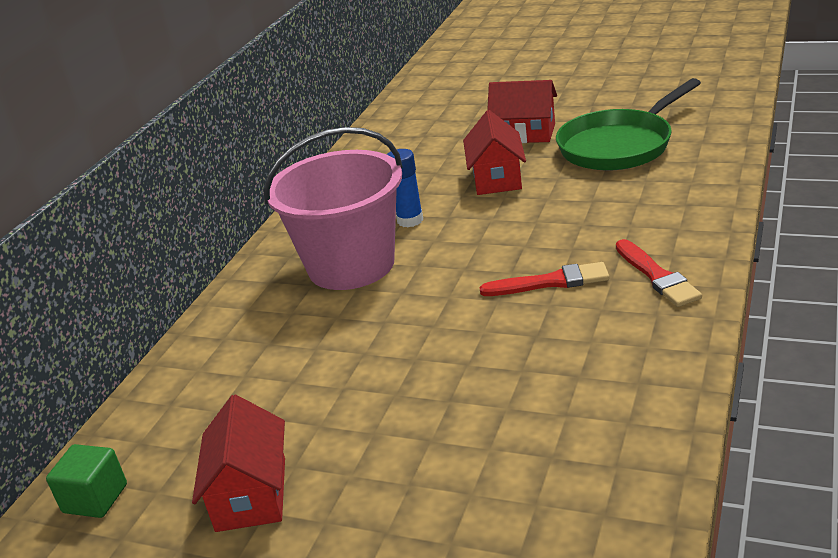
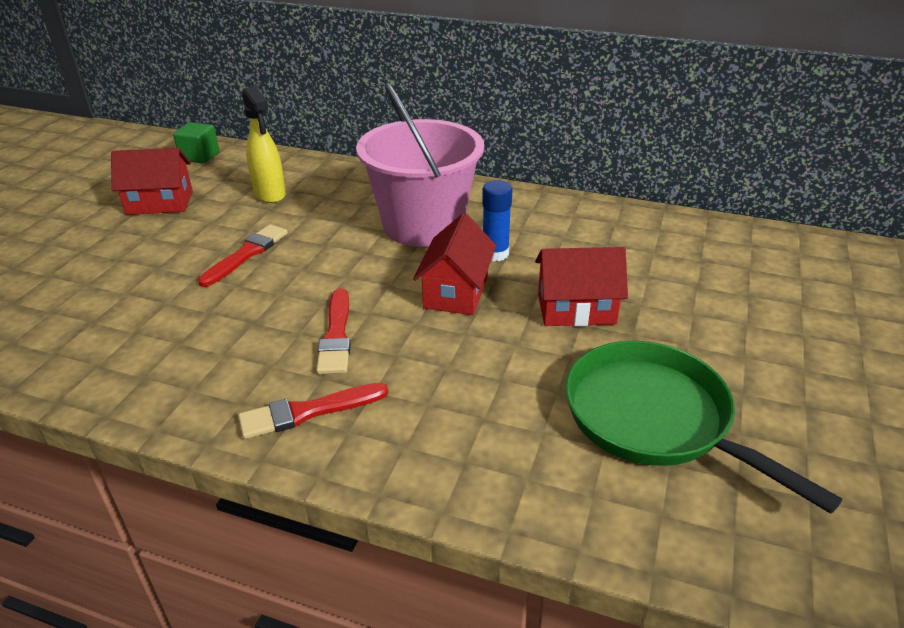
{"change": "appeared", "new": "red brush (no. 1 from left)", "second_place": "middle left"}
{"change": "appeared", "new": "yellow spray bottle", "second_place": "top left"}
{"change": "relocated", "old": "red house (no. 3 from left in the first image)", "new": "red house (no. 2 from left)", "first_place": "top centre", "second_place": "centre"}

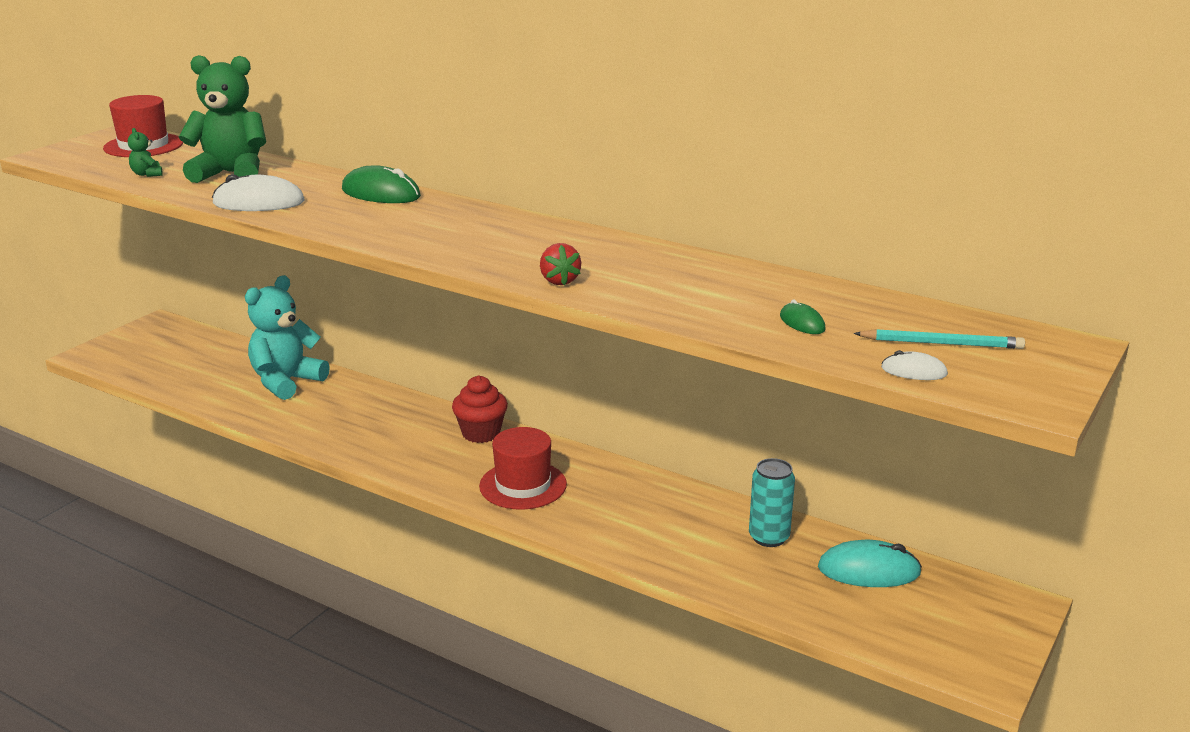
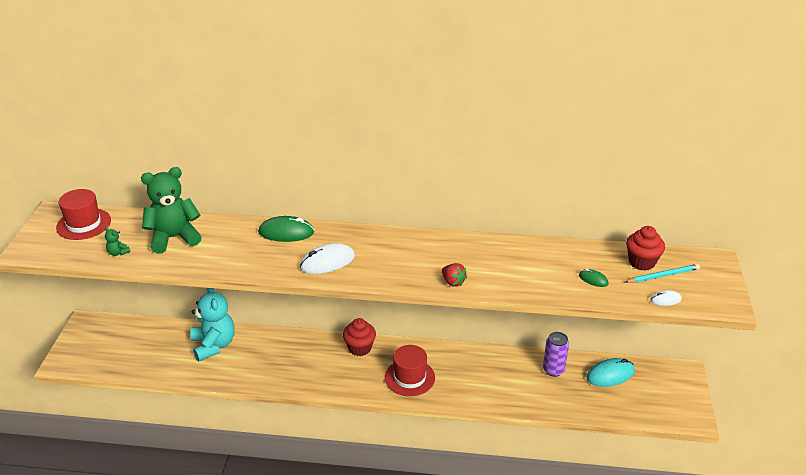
{"change": "spun", "old": "turquoise teddy bear", "first_place": "middle left", "second_place": "bottom left", "degrees": 150}
{"change": "relocated", "old": "white mouse (no. 1 from left)", "first_place": "top left", "second_place": "centre"}
{"change": "colour", "old": "turquoise can", "new": "purple can", "first_place": "bottom centre", "second_place": "bottom right"}
{"change": "appeared", "new": "red cupcake (no. 2 from left)", "second_place": "middle right"}

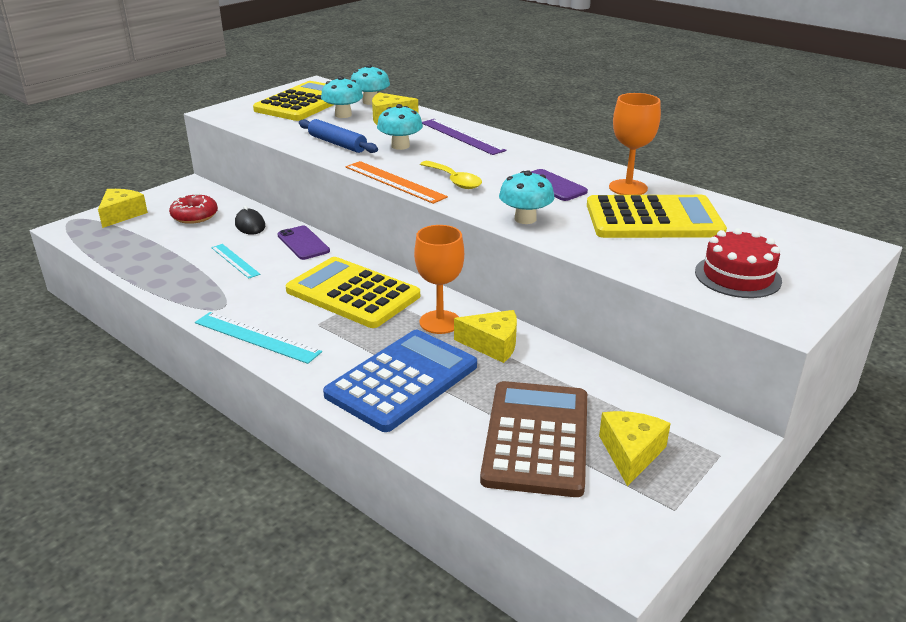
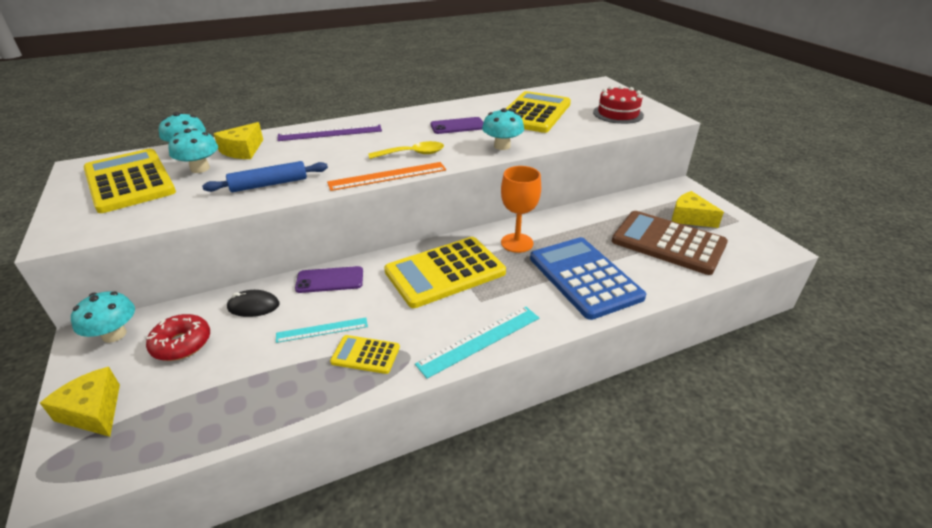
{"change": "relocated", "old": "turquoise mushroom (no. 3 from left in the first image)", "new": "turquoise mushroom (no. 1 from left)", "first_place": "top centre", "second_place": "middle left"}
{"change": "appeared", "new": "yellow calculator (no. 2 from left)", "second_place": "bottom centre"}
{"change": "missing", "old": "yellow cheese (no. 3 from left)", "first_place": "centre"}
{"change": "missing", "old": "orange goblet (no. 2 from left)", "first_place": "top right"}

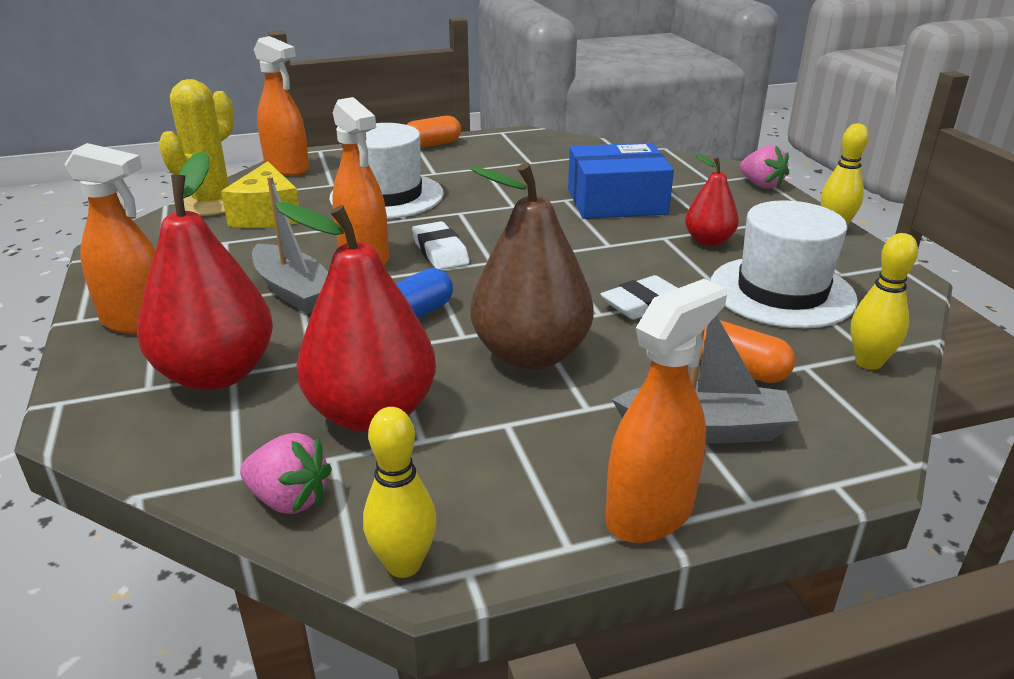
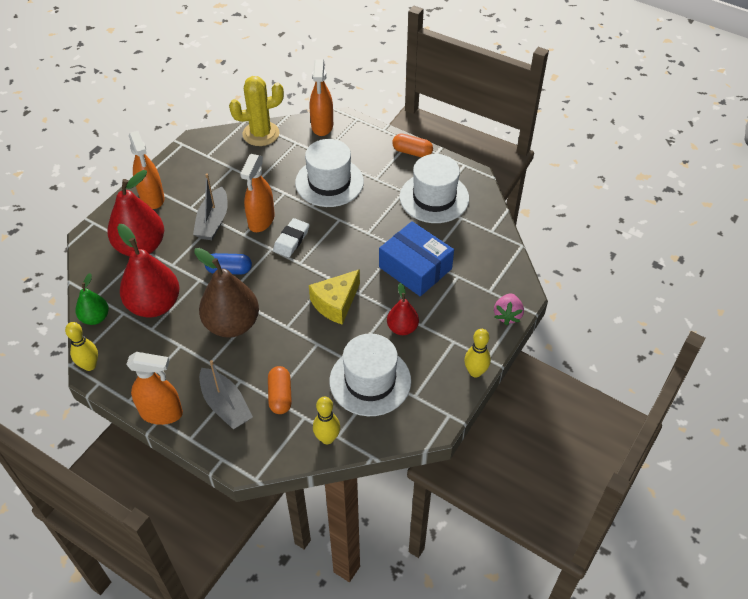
{"change": "exchanged", "old": "pink strawberry (no. 1 from left)", "new": "green pear", "first_place": "bottom left", "second_place": "middle left"}
{"change": "relocated", "old": "yellow cheese", "first_place": "top left", "second_place": "centre"}
{"change": "appeared", "new": "white hat (no. 3 from left)", "second_place": "top centre"}
{"change": "missing", "old": "white eraser (no. 2 from left)", "first_place": "centre"}

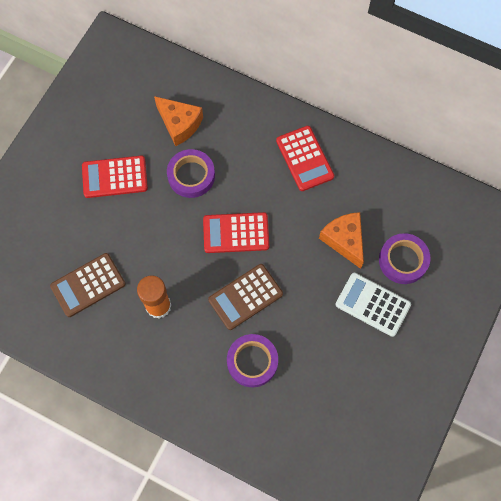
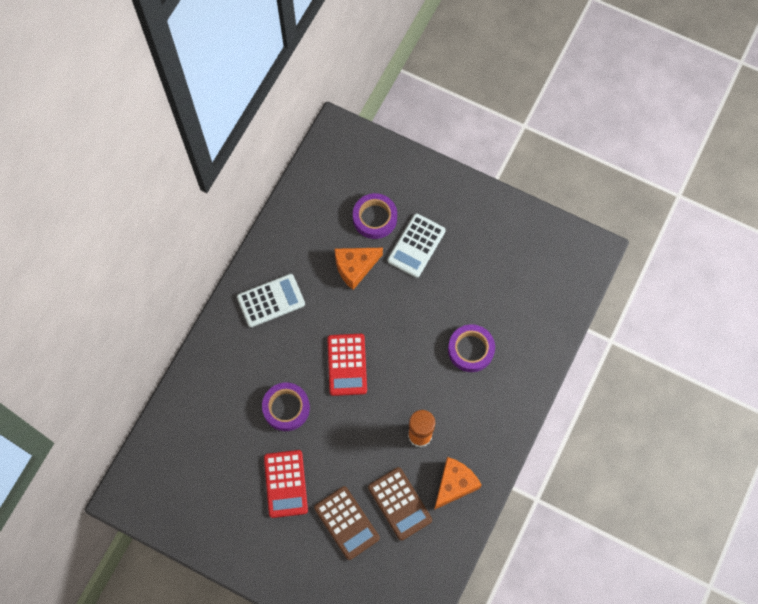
{"change": "colour", "old": "red calculator (no. 3 from left)", "new": "white calculator (no. 1 from left)", "first_place": "top centre", "second_place": "centre"}
{"change": "relocated", "old": "brown calculator (no. 2 from left in the first image)", "new": "brown calculator (no. 1 from left)", "first_place": "centre", "second_place": "bottom centre"}
{"change": "relocated", "old": "orange cheese (no. 1 from left in the first image)", "new": "orange cheese (no. 2 from left)", "first_place": "top centre", "second_place": "bottom centre"}

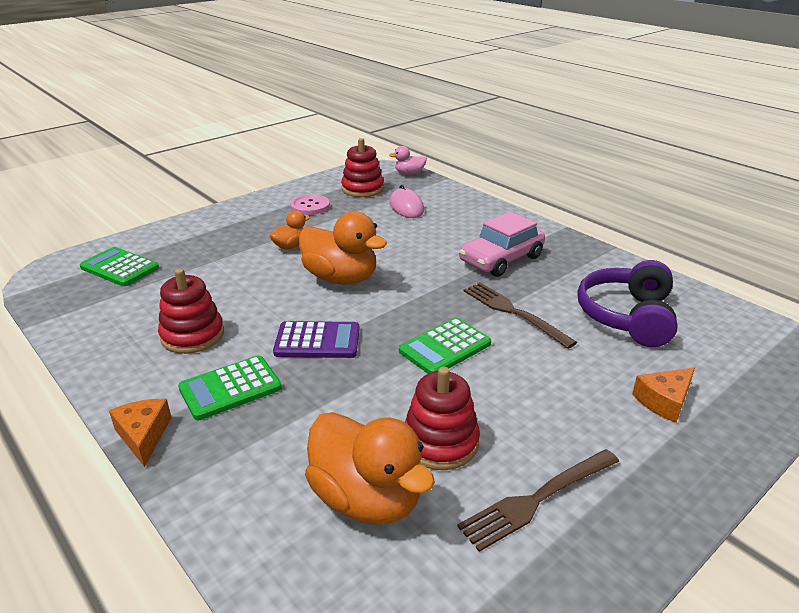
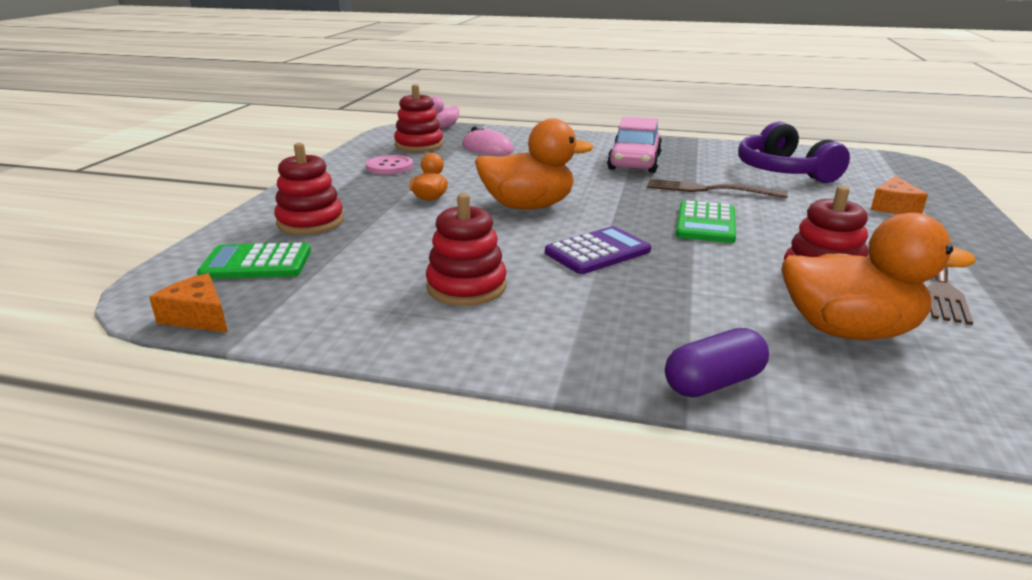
{"change": "relocated", "old": "orange cheese (no. 1 from left)", "first_place": "bottom left", "second_place": "middle left"}
{"change": "appeared", "new": "red stacking toy (no. 1 from left)", "second_place": "top left"}
{"change": "appeared", "new": "purple capsule", "second_place": "middle right"}
{"change": "missing", "old": "green calculator (no. 2 from left)", "first_place": "middle left"}

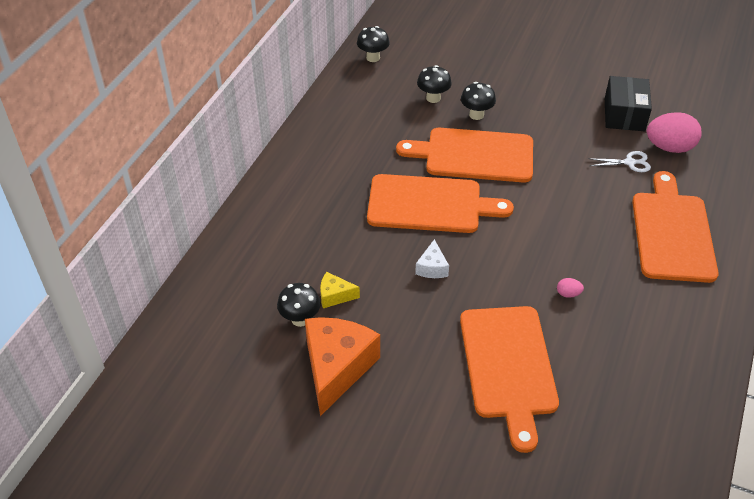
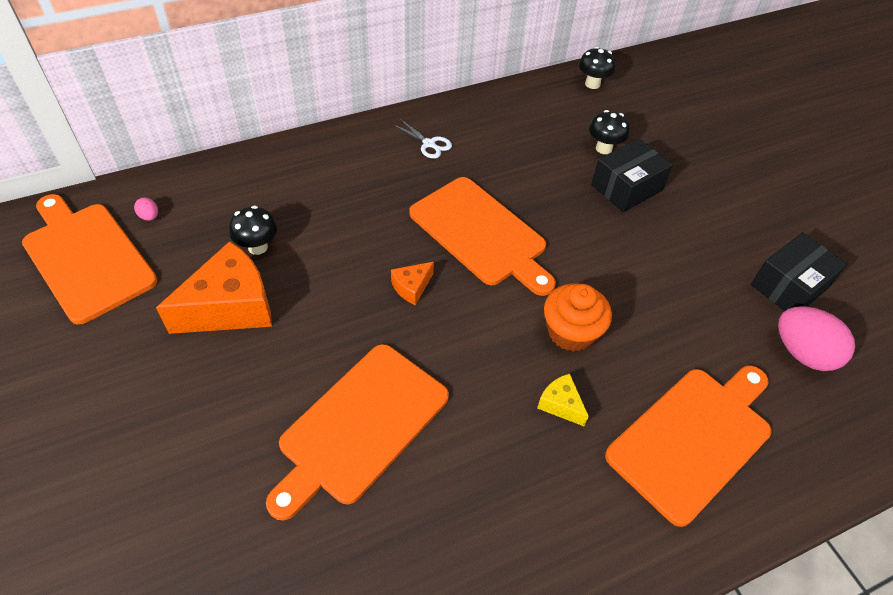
{"change": "relocated", "old": "orange cutting board (no. 2 from left in the first image)", "new": "orange cutting board (no. 1 from left)", "first_place": "top centre", "second_place": "middle left"}
{"change": "relocated", "old": "pink egg (no. 1 from left)", "first_place": "middle right", "second_place": "middle left"}
{"change": "colour", "old": "white cheese", "new": "orange cheese (no. 2 from left)", "first_place": "centre", "second_place": "centre"}
{"change": "relocated", "old": "white scissors", "first_place": "top right", "second_place": "top centre"}
{"change": "relocated", "old": "yellow cheese", "first_place": "centre", "second_place": "bottom centre"}
{"change": "appeared", "new": "orange cupcake", "second_place": "centre"}
{"change": "exchanged", "old": "black mushroom (no. 4 from left)", "new": "black box (no. 1 from left)", "first_place": "top centre", "second_place": "top right"}

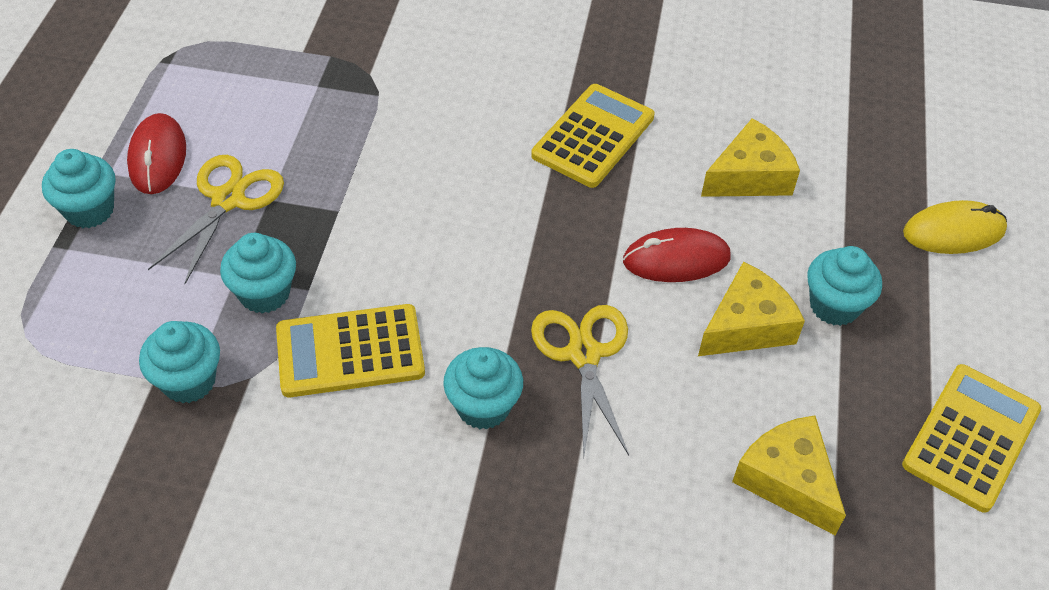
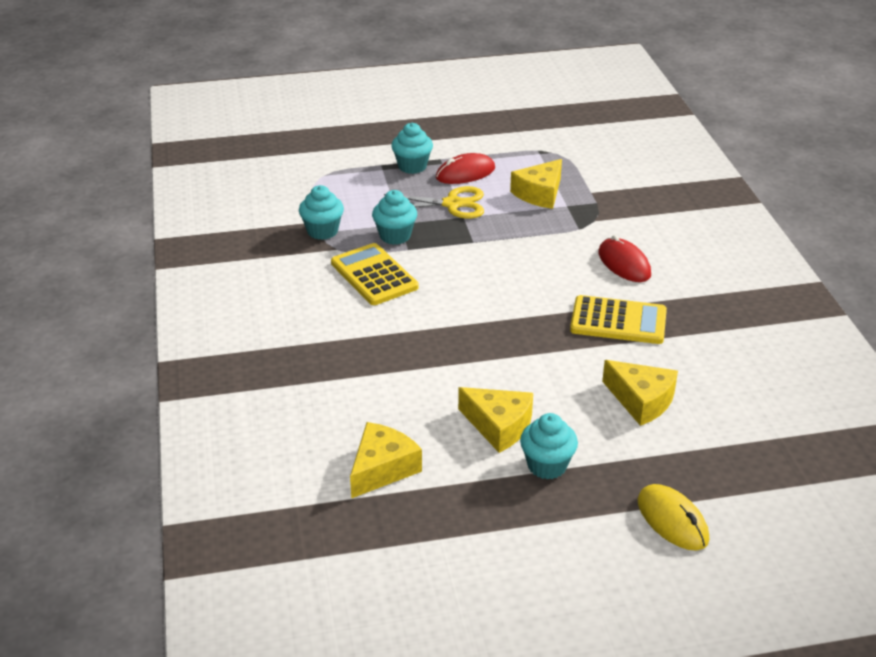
{"change": "appeared", "new": "yellow cheese (no. 3 from left)", "second_place": "top centre"}
{"change": "relocated", "old": "red mouse (no. 2 from left)", "first_place": "centre", "second_place": "middle right"}
{"change": "missing", "old": "turquoise cupcake (no. 4 from left)", "first_place": "centre"}
{"change": "missing", "old": "yellow scissors (no. 2 from left)", "first_place": "centre"}
{"change": "missing", "old": "yellow calculator (no. 3 from left)", "first_place": "bottom right"}

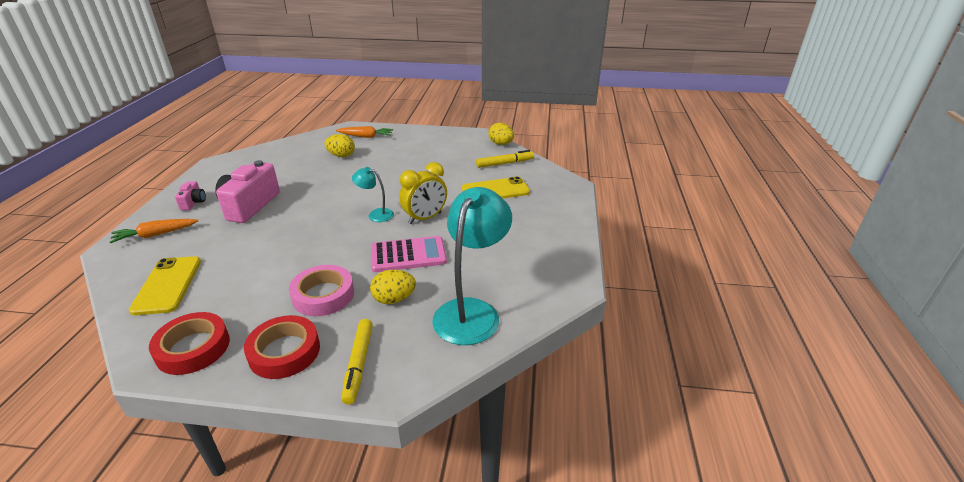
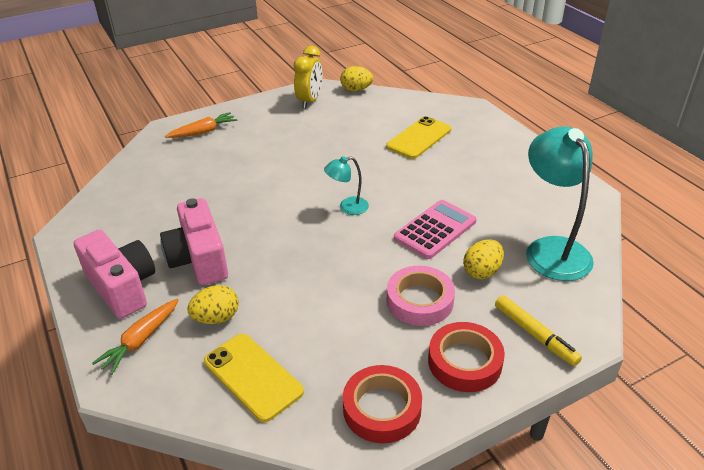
{"change": "size", "old": "pink camera (no. 1 from left)", "first_place": "middle left", "second_place": "middle left", "factor": 2.07}
{"change": "relocated", "old": "yellow egg (no. 1 from left)", "first_place": "top centre", "second_place": "middle left"}
{"change": "relocated", "old": "yellow clock", "first_place": "centre", "second_place": "top centre"}
{"change": "missing", "old": "yellow marker (no. 2 from left)", "first_place": "top centre"}

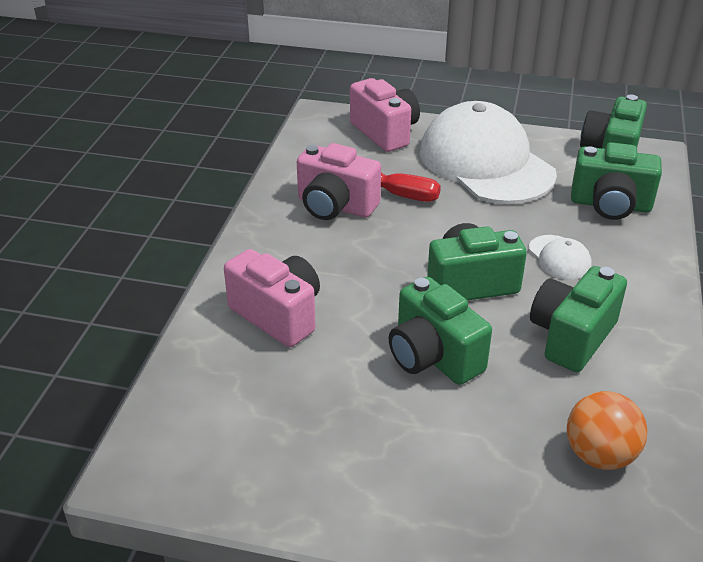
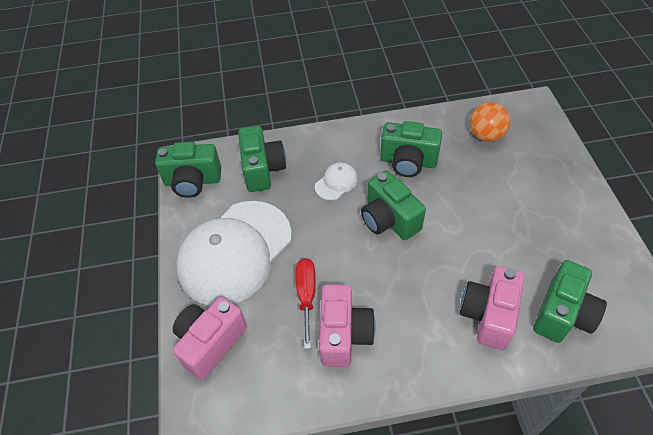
{"change": "relocated", "old": "green camera (no. 1 from left in the first image)", "new": "green camera (no. 5 from left)", "first_place": "centre", "second_place": "bottom right"}

